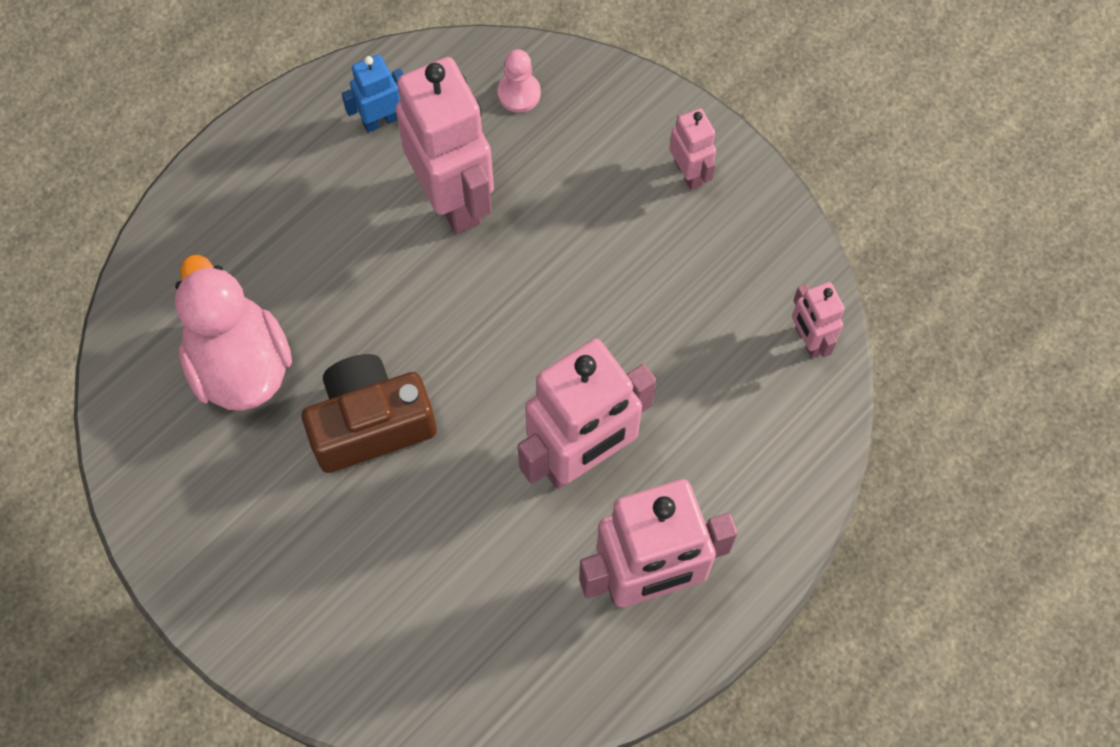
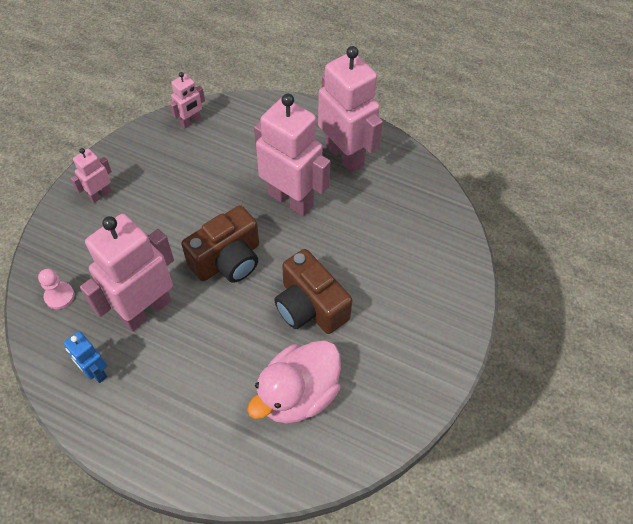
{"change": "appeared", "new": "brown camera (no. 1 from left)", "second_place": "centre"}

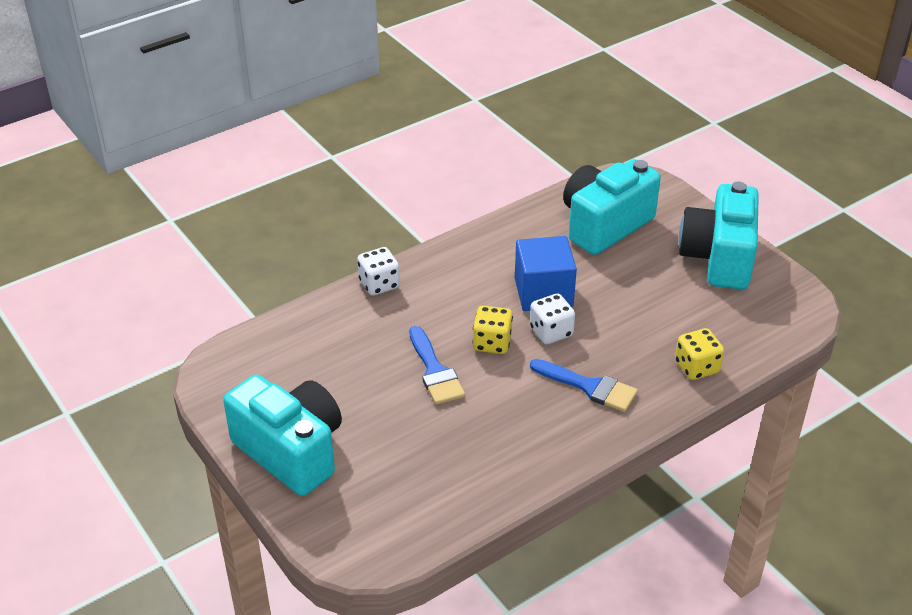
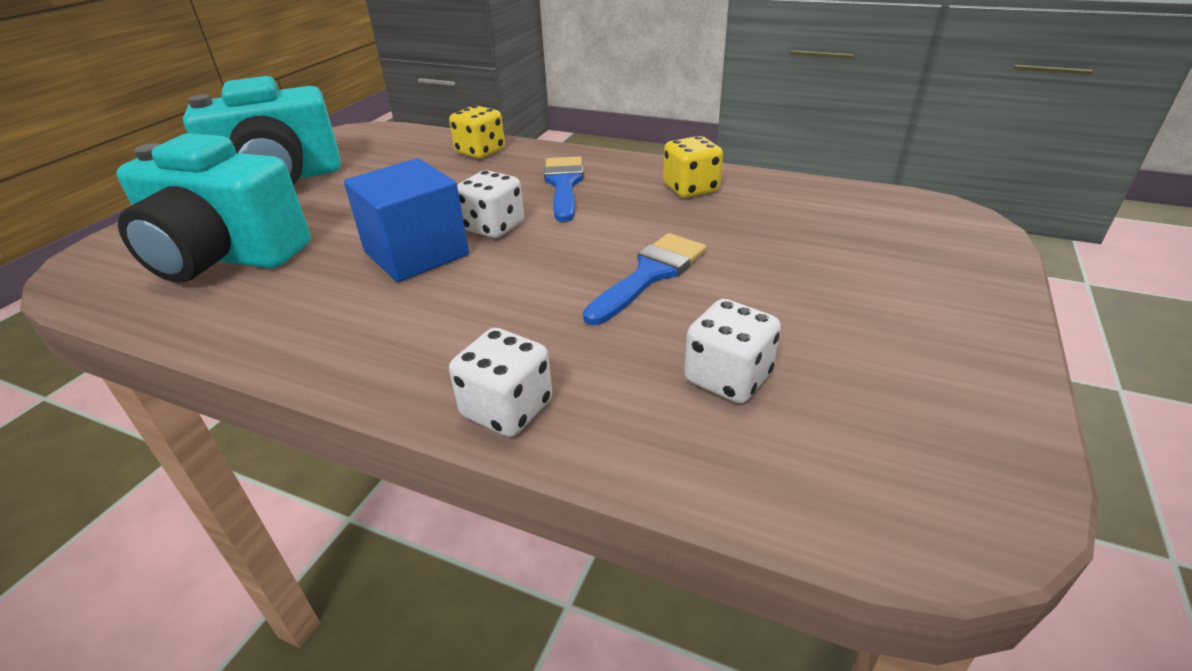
{"change": "relocated", "old": "yellow dice (no. 1 from left in the first image)", "new": "yellow dice (no. 2 from left)", "first_place": "centre", "second_place": "top centre"}
{"change": "appeared", "new": "white dice (no. 3 from left)", "second_place": "centre"}
{"change": "missing", "old": "turquoise camera (no. 1 from left)", "first_place": "bottom left"}

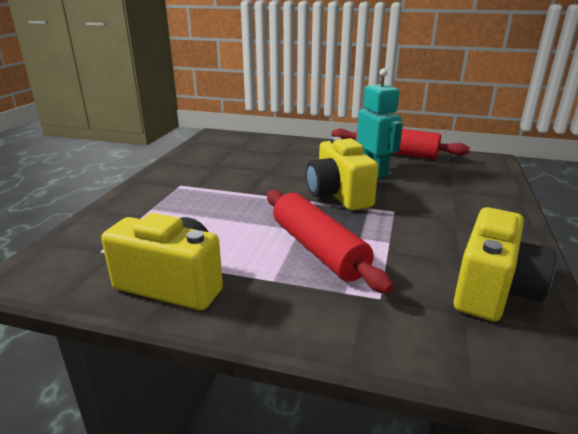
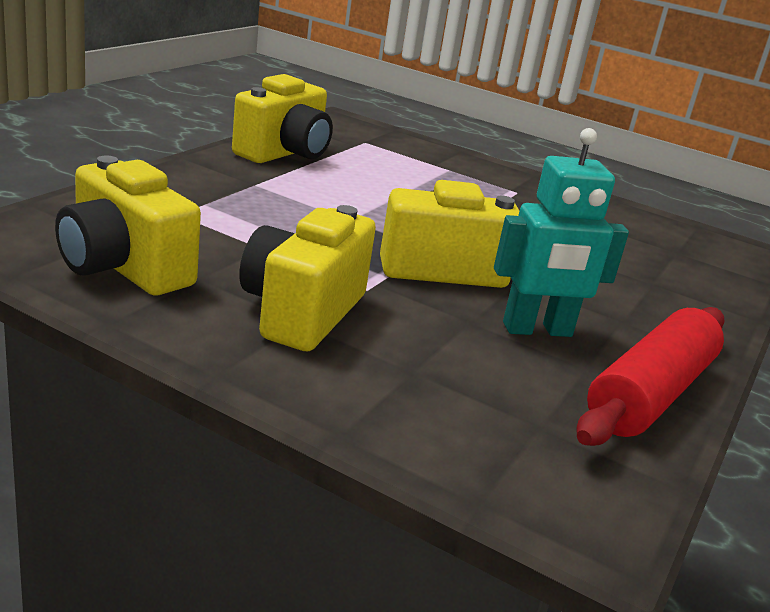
{"change": "appeared", "new": "yellow camera (no. 3 from left)", "second_place": "centre"}
{"change": "missing", "old": "red rolling pin (no. 1 from left)", "first_place": "centre"}

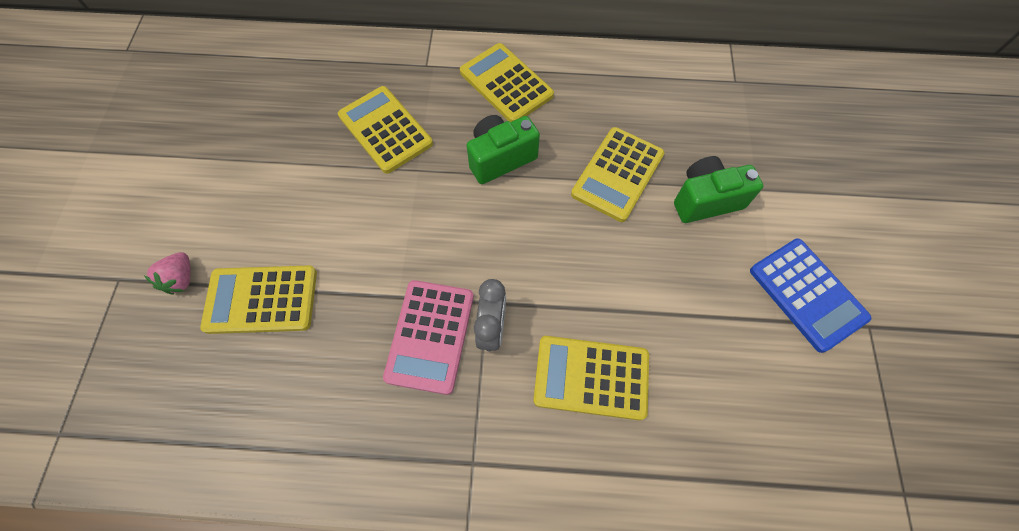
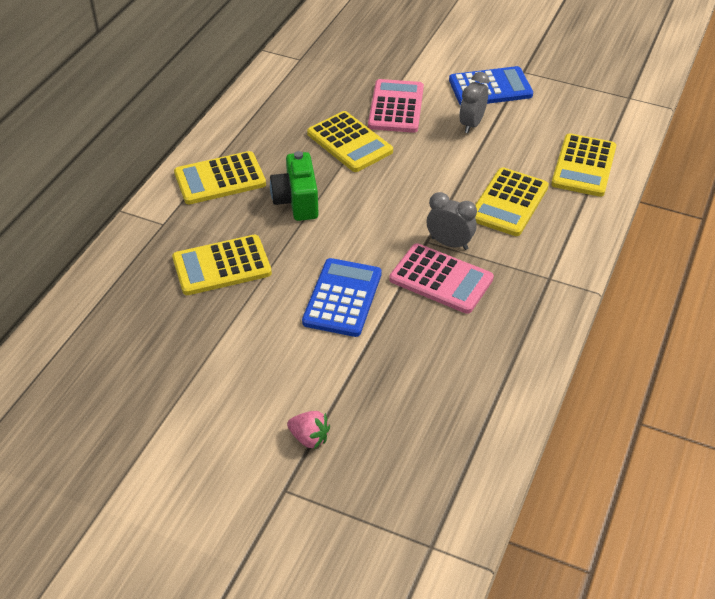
{"change": "appeared", "new": "blue calculator (no. 1 from left)", "second_place": "centre"}
{"change": "exchanged", "old": "green camera (no. 2 from left)", "new": "pink calculator (no. 1 from left)", "first_place": "middle right", "second_place": "top centre"}
{"change": "appeared", "new": "grey clock (no. 2 from left)", "second_place": "top centre"}
{"change": "relocated", "old": "yellow calculator (no. 1 from left in the first image)", "new": "yellow calculator (no. 5 from left)", "first_place": "middle left", "second_place": "top right"}

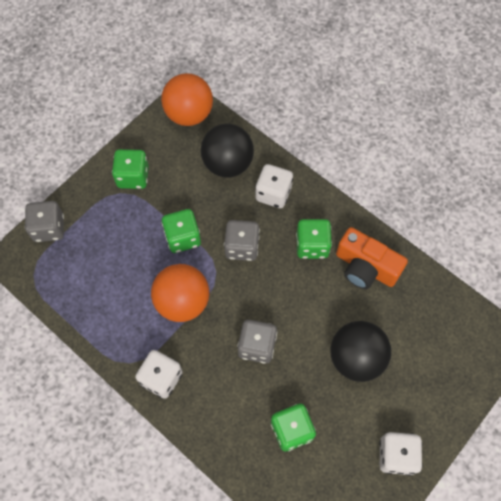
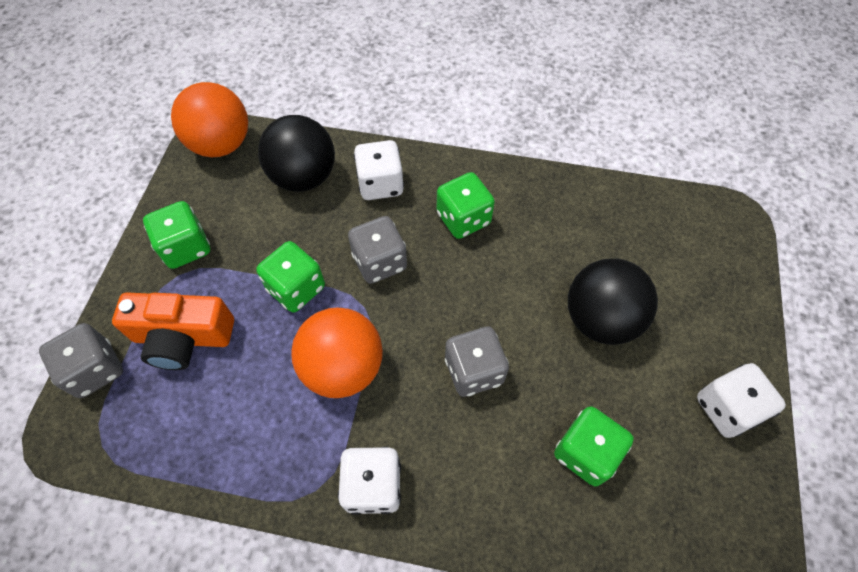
{"change": "relocated", "old": "orange camera", "first_place": "middle right", "second_place": "middle left"}

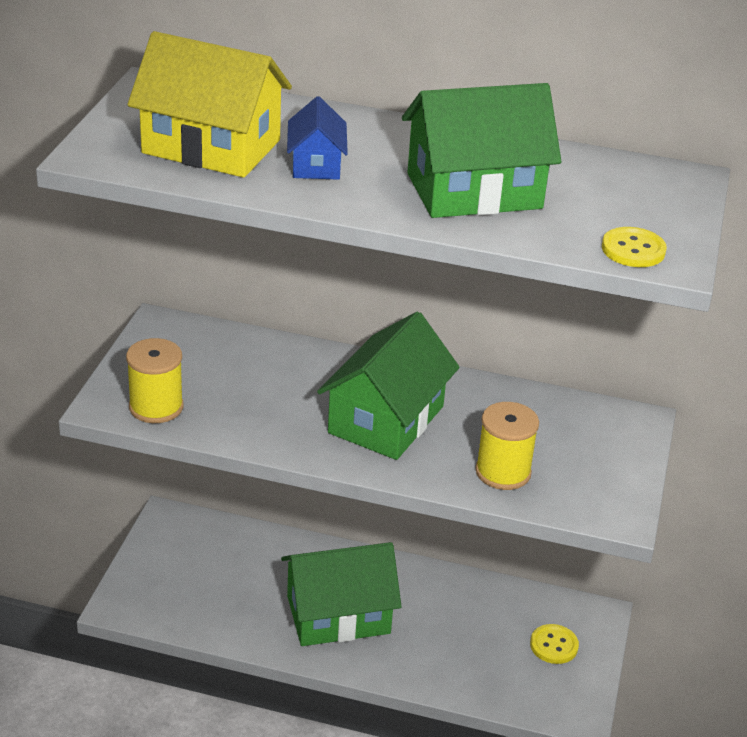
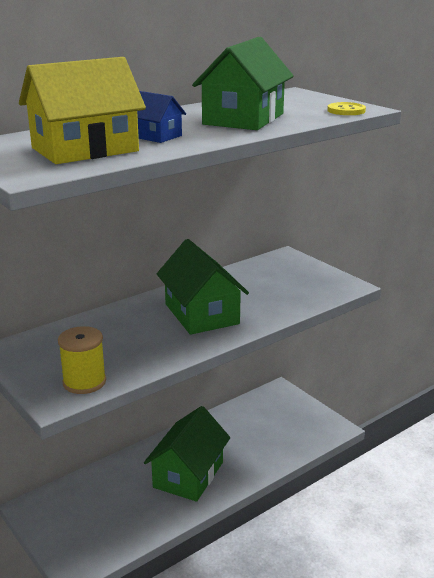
{"change": "missing", "old": "yellow spool (no. 2 from left)", "first_place": "middle right"}
{"change": "missing", "old": "yellow button (no. 1 from left)", "first_place": "bottom right"}

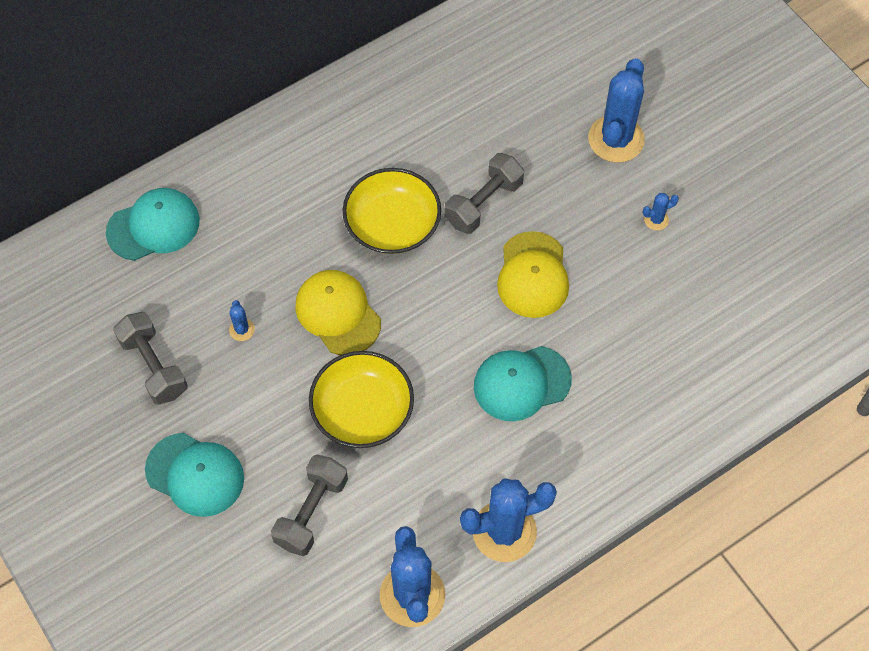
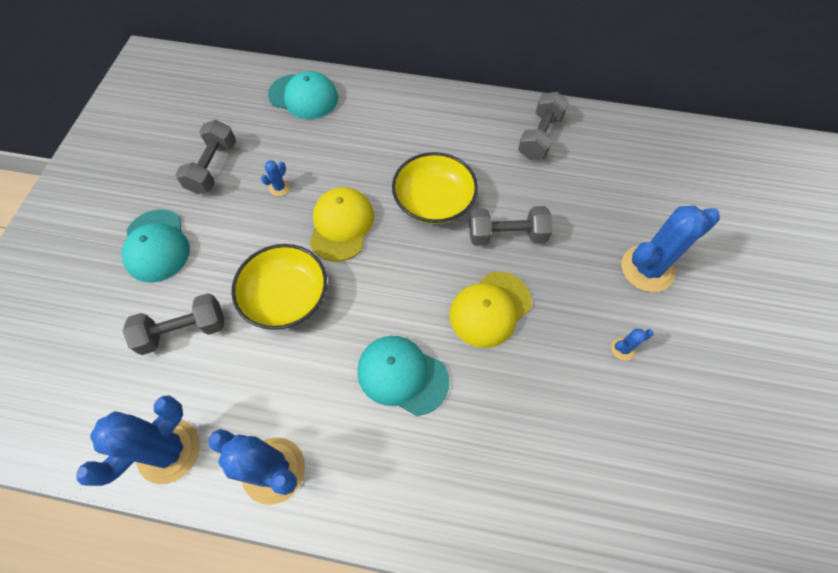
{"change": "appeared", "new": "grey dumbbell (no. 4 from left)", "second_place": "top centre"}
{"change": "spun", "old": "blue cactus (no. 5 from left in the first image)", "first_place": "top right", "second_place": "middle right", "degrees": -45}

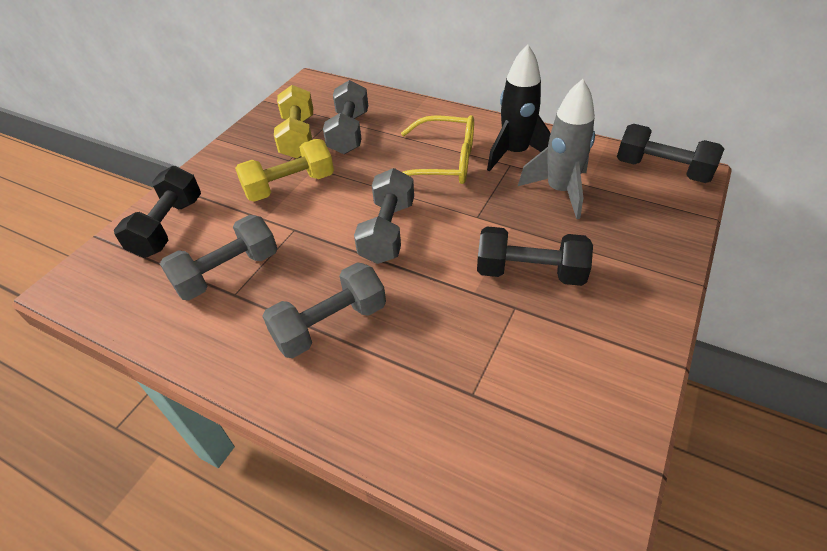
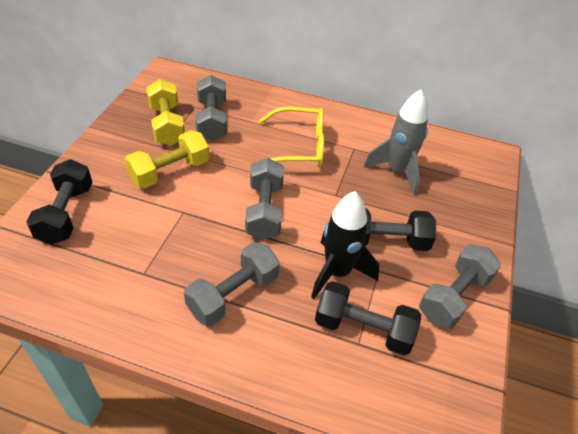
{"change": "relocated", "old": "black rocket", "first_place": "top centre", "second_place": "centre"}
{"change": "relocated", "old": "black dumbbell (no. 3 from left in the first image)", "new": "black dumbbell (no. 2 from left)", "first_place": "top right", "second_place": "bottom centre"}
{"change": "relocated", "old": "grey dumbbell (no. 1 from left in the first image)", "new": "grey dumbbell (no. 4 from left)", "first_place": "middle left", "second_place": "middle right"}

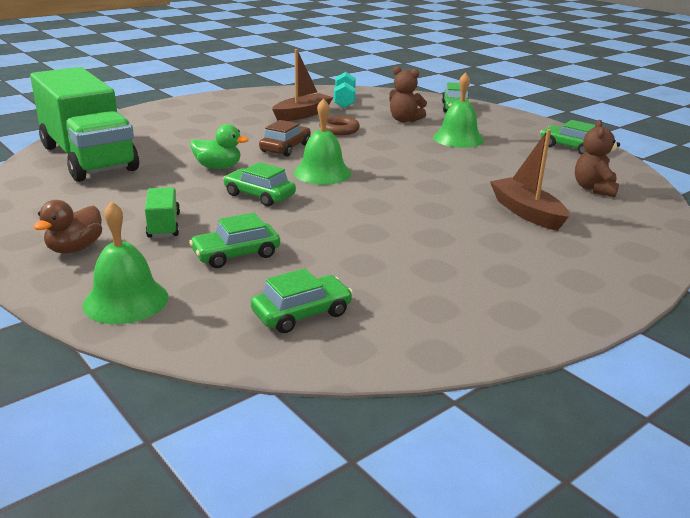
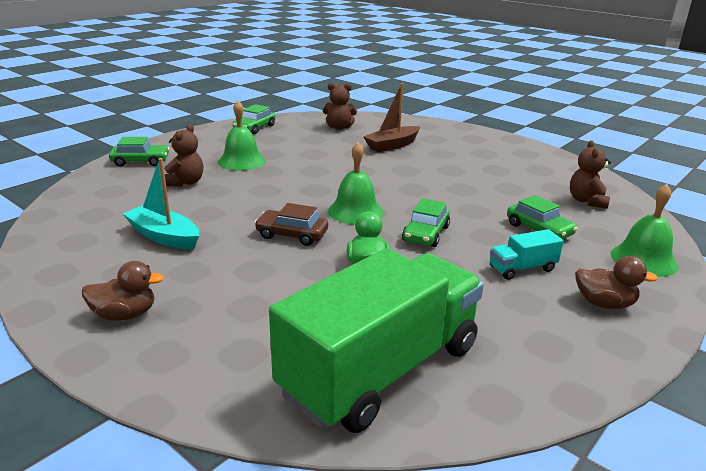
{"change": "appeared", "new": "brown duck (no. 1 from left)", "second_place": "middle left"}
{"change": "colour", "old": "brown boat (no. 1 from left)", "new": "turquoise boat", "first_place": "top centre", "second_place": "middle left"}
{"change": "colour", "old": "green truck (no. 2 from left)", "new": "turquoise truck", "first_place": "middle left", "second_place": "middle right"}
{"change": "exchanged", "old": "green car (no. 3 from left)", "new": "brown teddy bear (no. 3 from left)", "first_place": "centre", "second_place": "middle right"}
{"change": "missing", "old": "brown ring", "first_place": "top centre"}
{"change": "missing", "old": "turquoise dumbbell", "first_place": "top centre"}

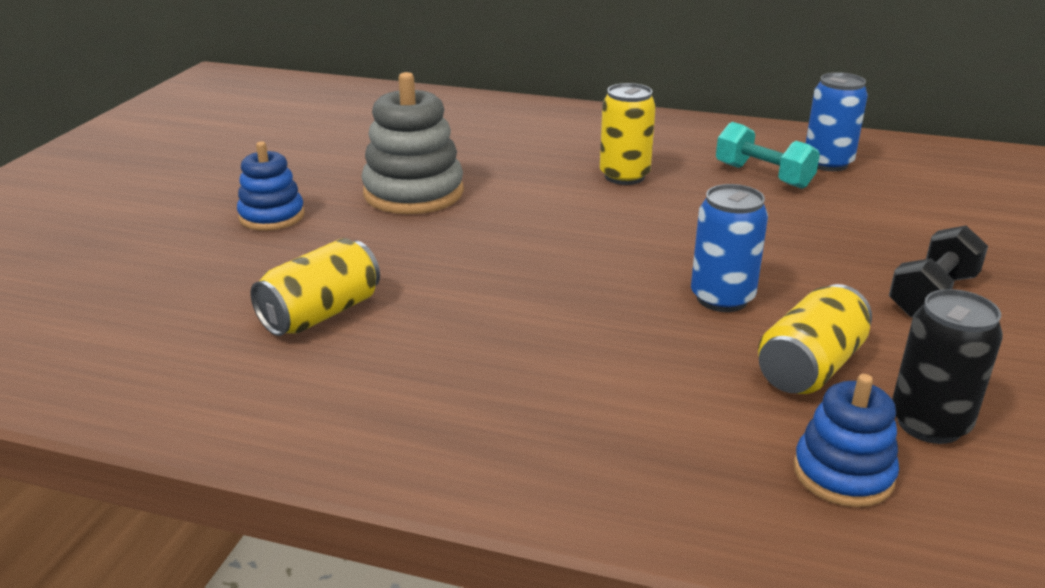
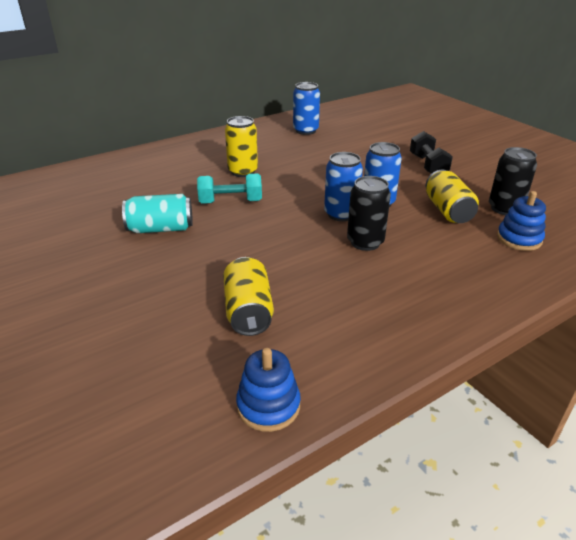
{"change": "exchanged", "old": "grey stacking toy", "new": "turquoise can", "first_place": "top centre", "second_place": "middle left"}
{"change": "relocated", "old": "turquoise dumbbell", "first_place": "top right", "second_place": "centre"}
{"change": "relocated", "old": "blue stacking toy (no. 1 from left)", "first_place": "top left", "second_place": "bottom centre"}
{"change": "appeared", "new": "blue can (no. 2 from left)", "second_place": "centre"}
{"change": "appeared", "new": "black can (no. 1 from left)", "second_place": "centre"}

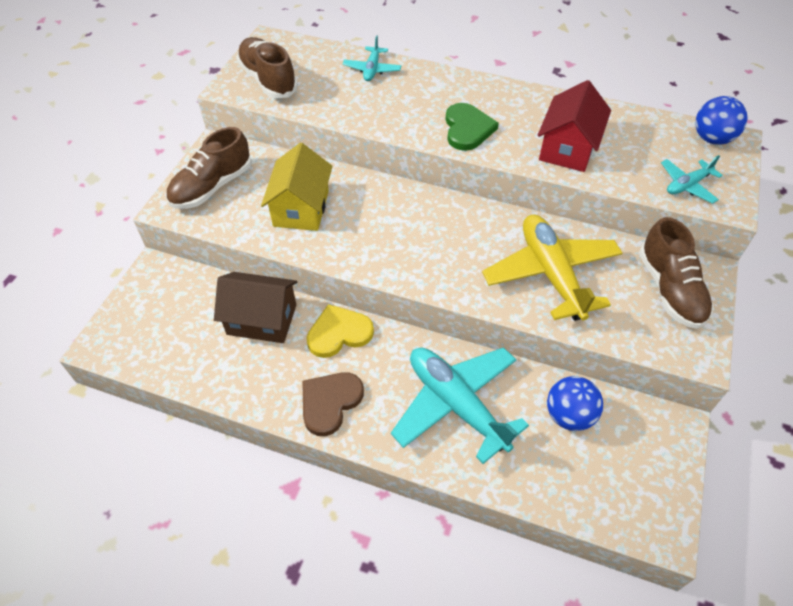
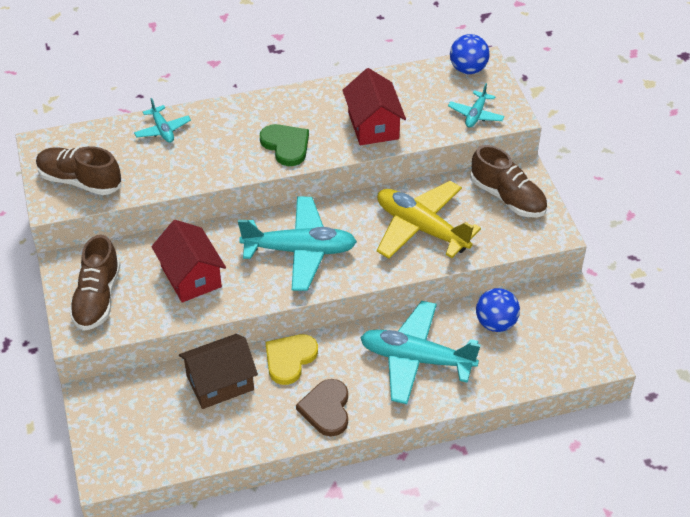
{"change": "colour", "old": "yellow house", "new": "red house (no. 1 from left)", "first_place": "top centre", "second_place": "middle left"}
{"change": "appeared", "new": "turquoise plane (no. 2 from left)", "second_place": "centre"}

